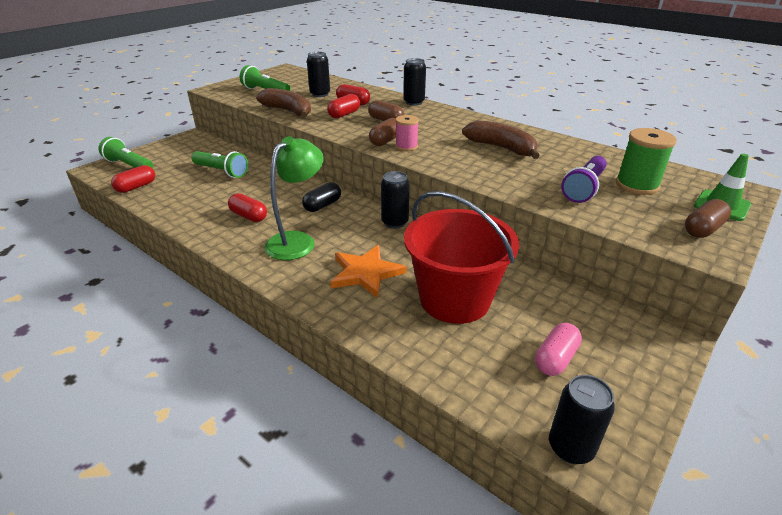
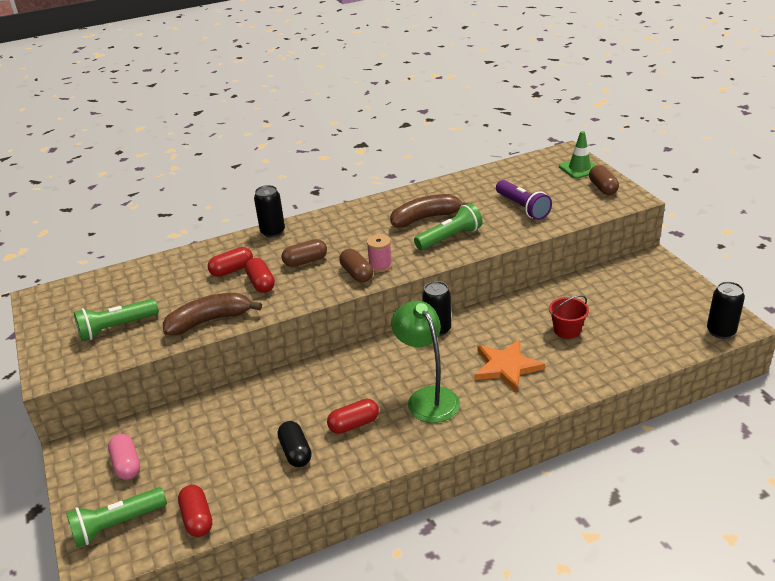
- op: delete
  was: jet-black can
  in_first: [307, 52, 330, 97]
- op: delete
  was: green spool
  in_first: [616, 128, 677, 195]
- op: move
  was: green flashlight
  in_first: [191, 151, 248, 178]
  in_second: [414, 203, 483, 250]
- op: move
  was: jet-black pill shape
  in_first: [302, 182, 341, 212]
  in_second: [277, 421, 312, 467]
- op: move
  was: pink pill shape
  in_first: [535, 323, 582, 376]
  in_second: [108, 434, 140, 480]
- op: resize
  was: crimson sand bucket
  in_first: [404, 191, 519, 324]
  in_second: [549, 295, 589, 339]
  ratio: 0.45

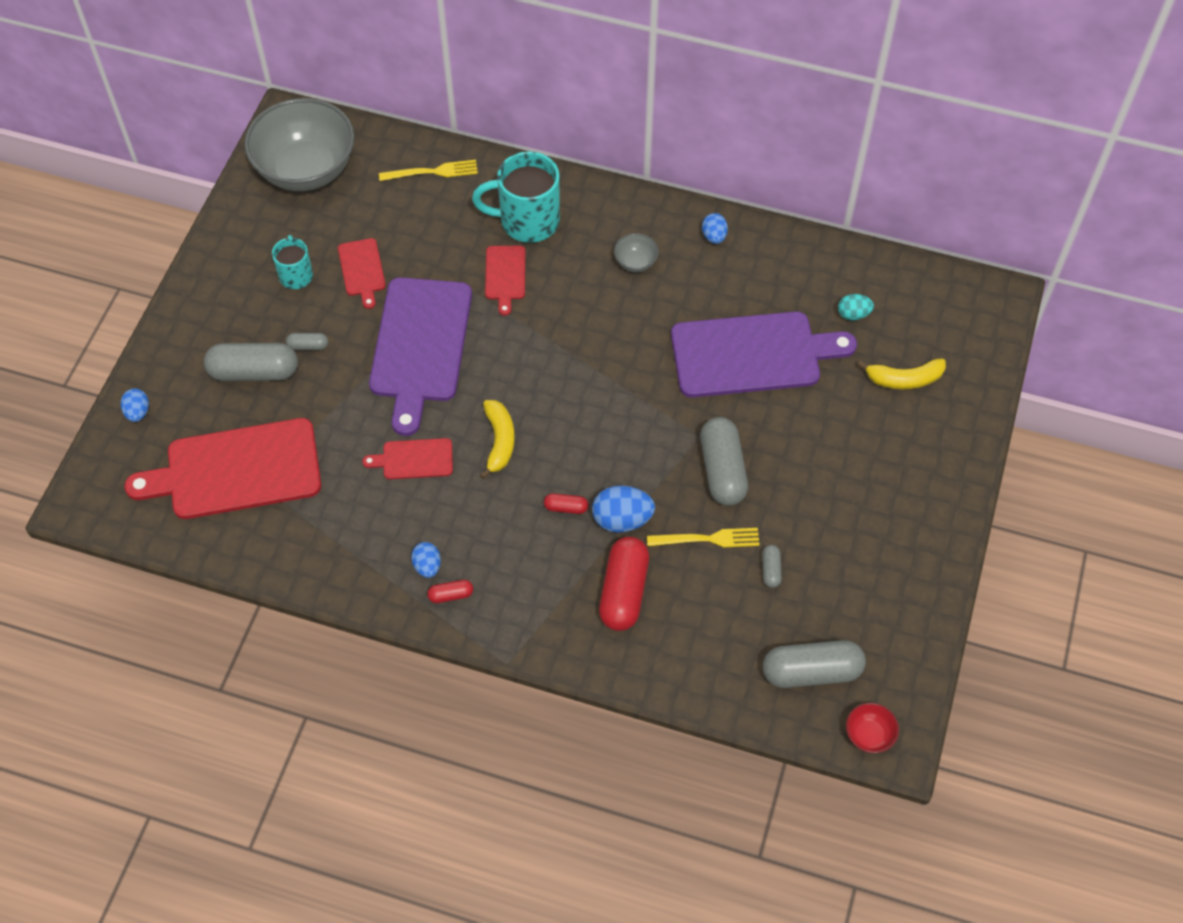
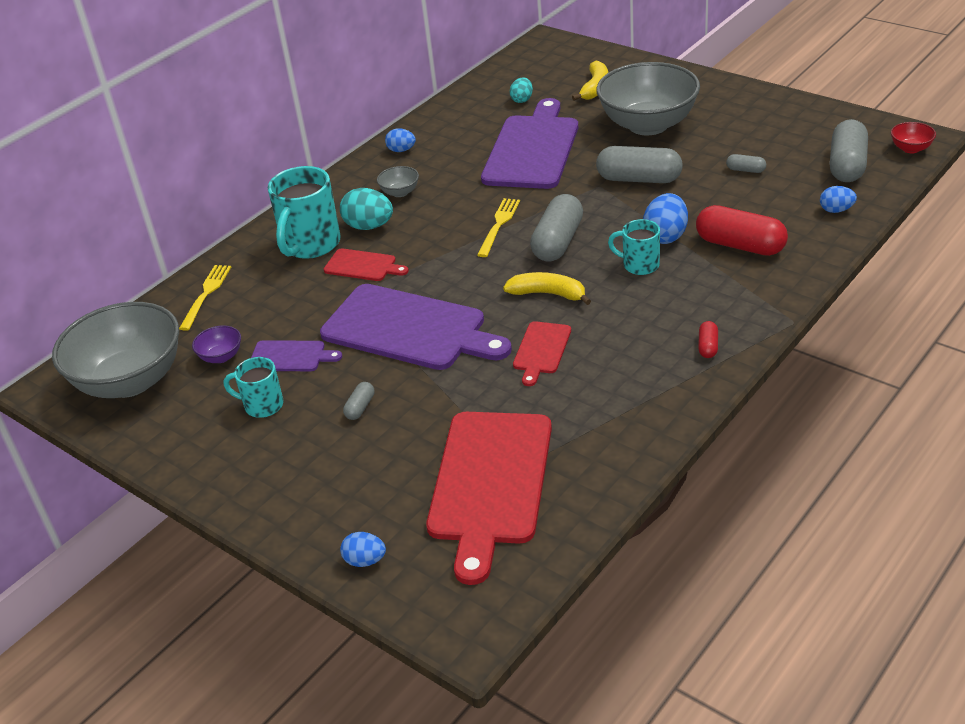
- op: insert
  now: purple deep dish
  in_second: [192, 326, 241, 363]
- op: insert
  now: teal egg shape
  in_second: [340, 188, 393, 230]
- op: insert
  now: grey deep dish
  in_second: [597, 62, 700, 135]
- op: move
  was: grey pill shape
  in_first: [204, 343, 298, 381]
  in_second: [530, 194, 583, 261]
- op: move
  was: royal blue egg shape
  in_first: [411, 542, 441, 578]
  in_second: [820, 186, 857, 213]
- op: move
  was: bright yellow dinner fork
  in_first: [647, 528, 760, 547]
  in_second: [477, 198, 520, 257]
- op: replace
  was: crimson pill shape
  now: teal coffee mug
  in_first: [544, 493, 588, 514]
  in_second: [608, 219, 660, 275]
- op: recolor
  was: crimson chopping board
  now: purple chopping board
  in_first: [338, 238, 386, 309]
  in_second: [251, 340, 342, 371]

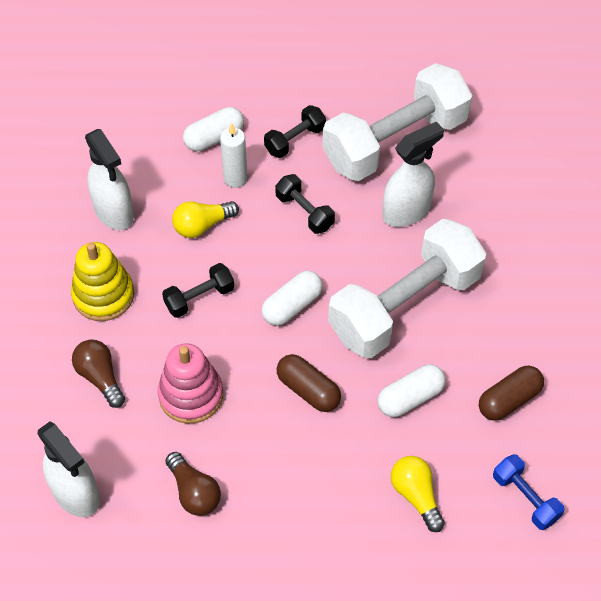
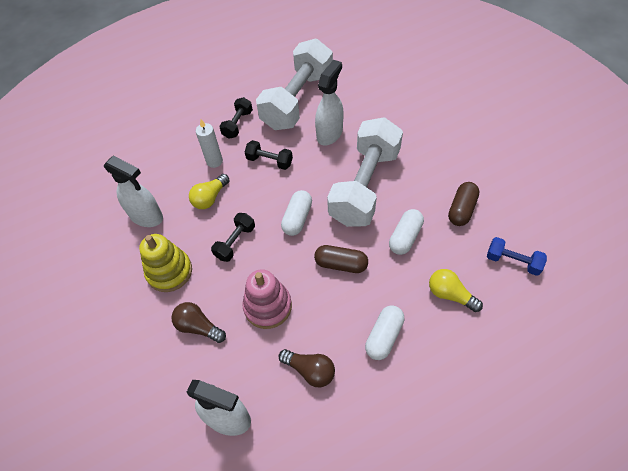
- op: move
  was: white pill shape
  in_first: [183, 107, 244, 151]
  in_second: [365, 305, 405, 360]

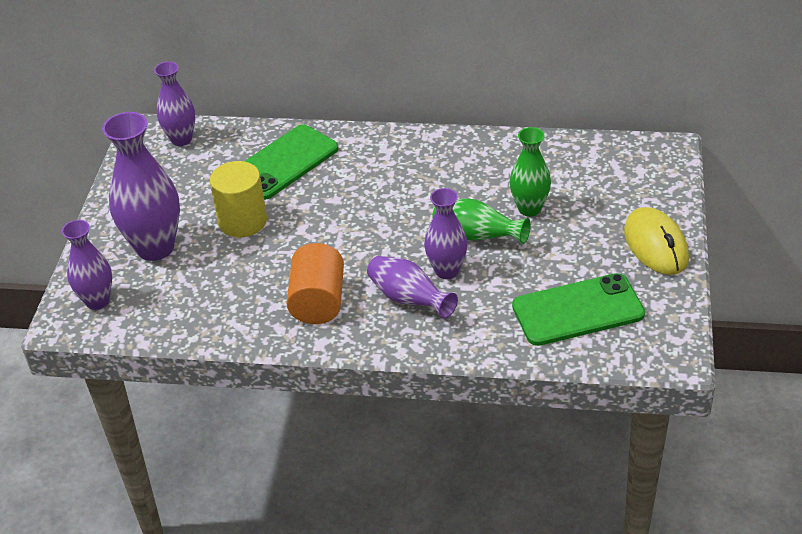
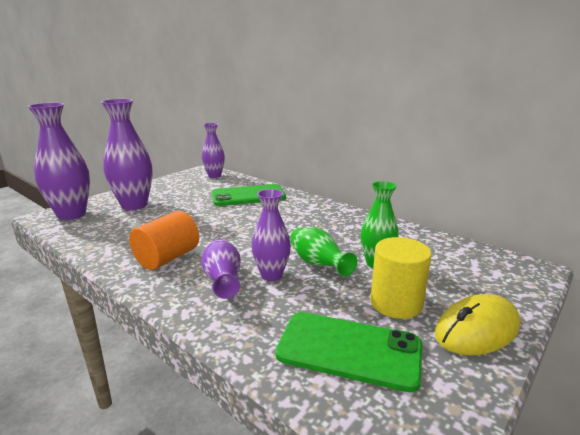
- op: move
  was: bright yellow cylinder
  in_first: [210, 161, 267, 237]
  in_second: [371, 237, 432, 319]
- op: rotate
  was: bright yellow PC mouse
  in_first: [624, 207, 689, 275]
  in_second: [435, 294, 520, 355]
  clockwise: 45
- op: resize
  was: purple tall vase
  in_first: [62, 220, 112, 310]
  in_second: [27, 103, 90, 220]
  ratio: 1.64

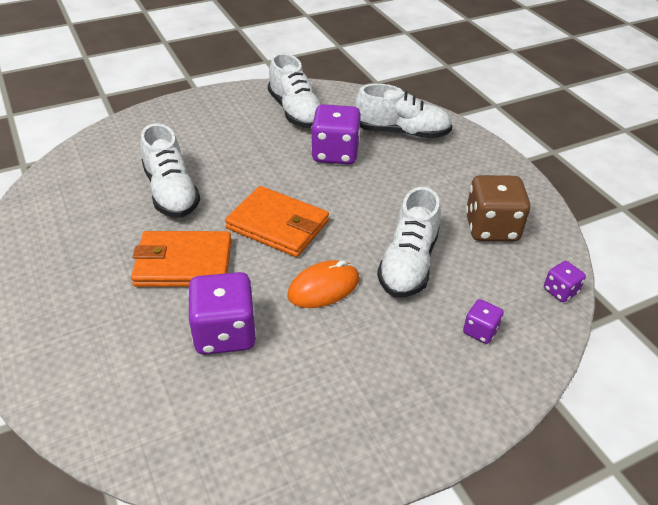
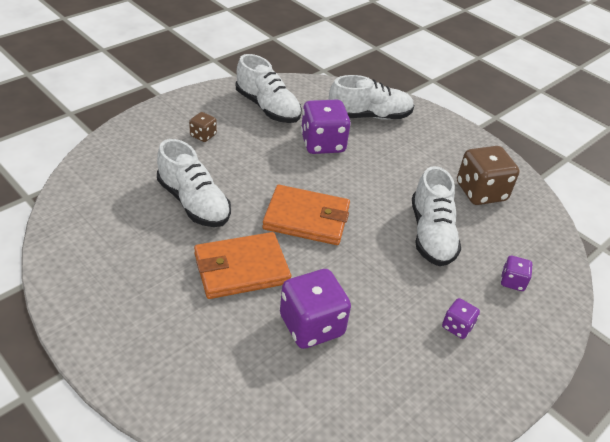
- op: delete
  was: orange PC mouse
  in_first: [287, 260, 359, 308]
- op: insert
  now: dark brown game die
  in_second: [189, 112, 217, 142]
- op: move
  was: purple game die
  in_first: [544, 261, 586, 302]
  in_second: [442, 298, 480, 339]

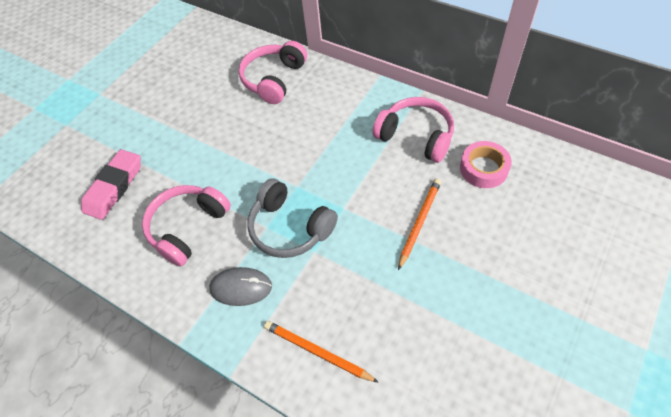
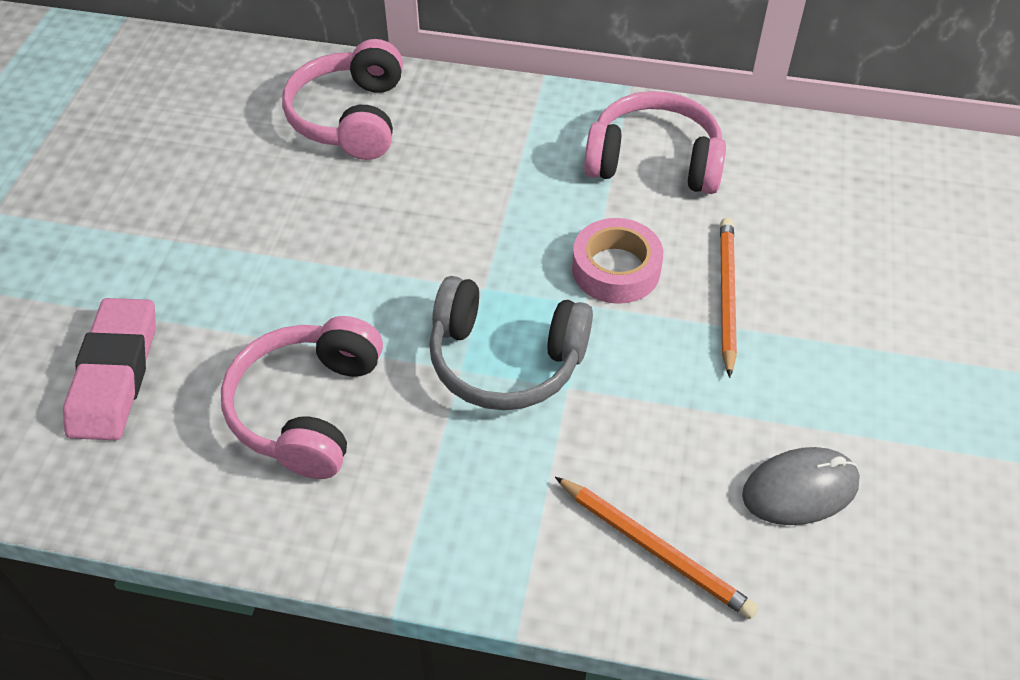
- op: move
  was: grey PC mouse
  in_first: [209, 267, 272, 306]
  in_second: [742, 447, 860, 525]
- op: move
  was: pink sticky tape
  in_first: [460, 141, 512, 188]
  in_second: [572, 218, 663, 304]
- op: rotate
  was: orange lead pencil
  in_first: [264, 321, 379, 383]
  in_second: [555, 477, 758, 619]
  clockwise: -150

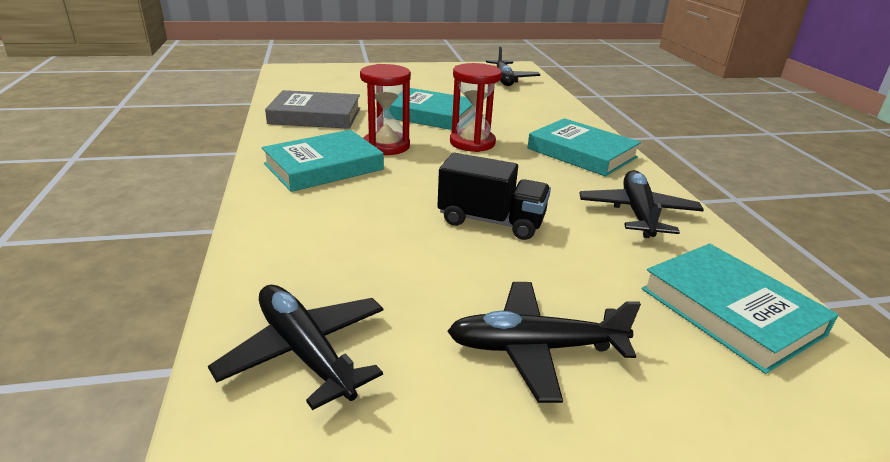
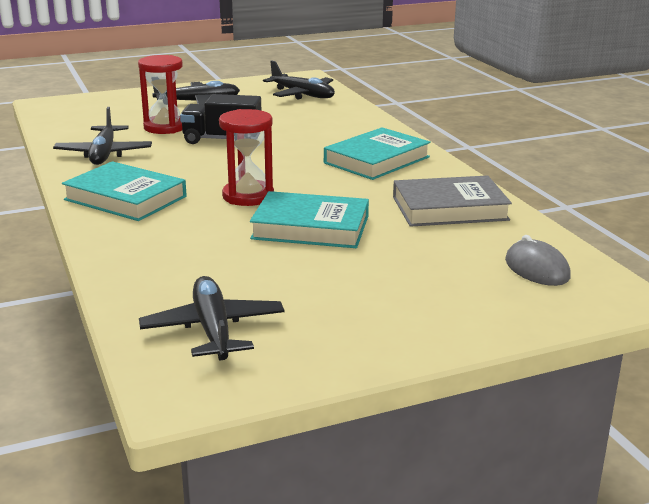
- op: delete
  was: teal book
  in_first: [642, 244, 839, 374]
- op: insert
  now: grey PC mouse
  in_second: [505, 235, 571, 286]
- op: move
  was: crimson sand timer
  in_first: [360, 64, 411, 155]
  in_second: [138, 55, 183, 134]

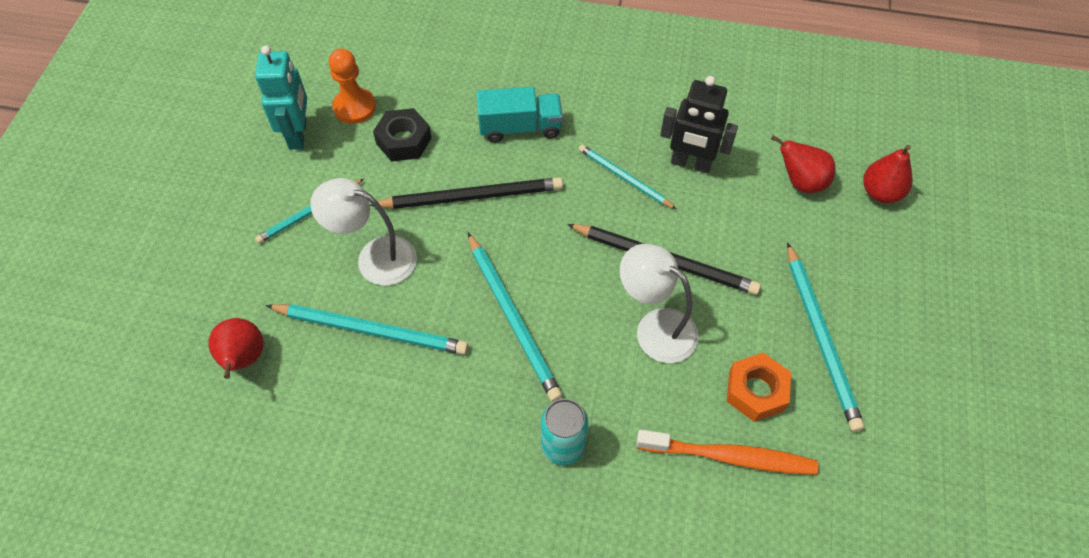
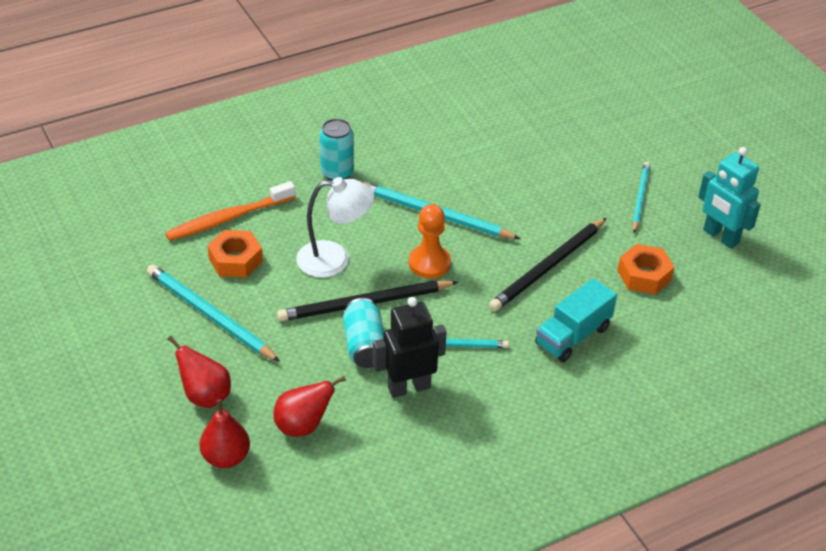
- op: delete
  was: teal lead pencil
  in_first: [266, 304, 468, 355]
- op: delete
  was: white lamp
  in_first: [310, 178, 417, 286]
- op: insert
  now: teal can
  in_second: [343, 298, 384, 368]
- op: move
  was: crimson pear
  in_first: [208, 318, 264, 379]
  in_second: [167, 336, 231, 408]
- op: move
  was: orange chess pawn
  in_first: [329, 49, 376, 124]
  in_second: [409, 204, 451, 278]
- op: recolor
  was: jet-black hexagon nut
  now: orange hexagon nut
  in_first: [373, 108, 432, 161]
  in_second: [618, 244, 674, 294]

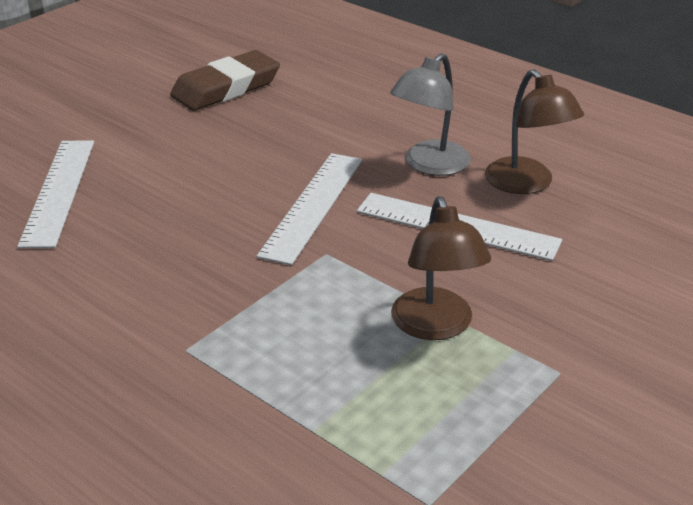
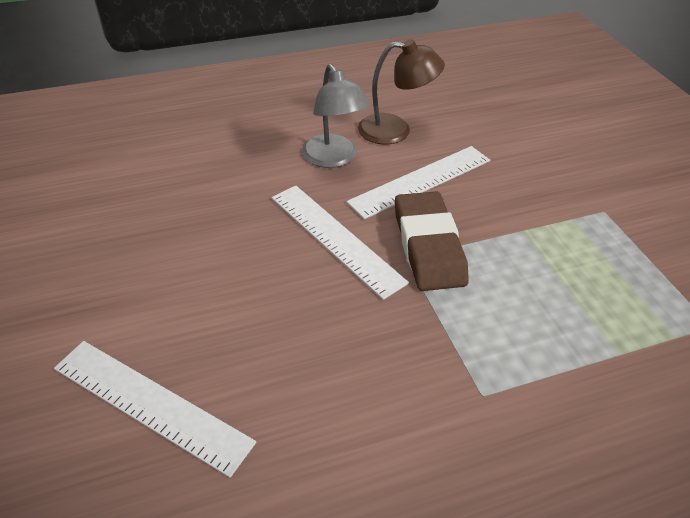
- op: delete
  was: dark brown lamp
  in_first: [391, 196, 491, 340]
- op: move
  was: dark brown pencil eraser
  in_first: [170, 50, 280, 111]
  in_second: [395, 191, 469, 291]

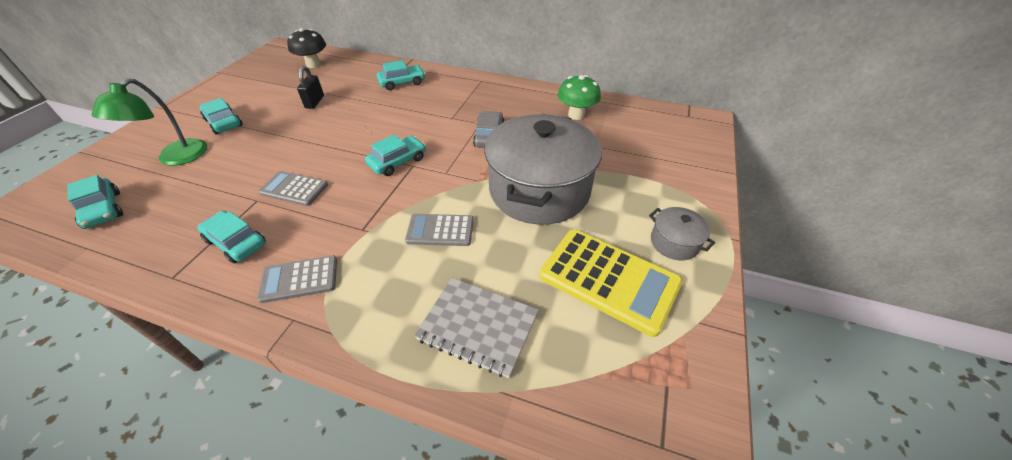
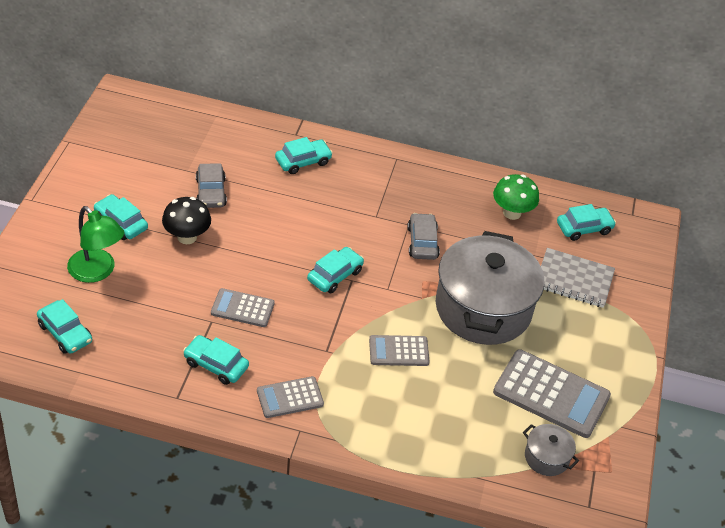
- op: insert
  now: teal car
  in_second: [557, 204, 616, 241]
- op: move
  was: jet-black toadstool
  in_first: [287, 28, 326, 68]
  in_second: [162, 197, 211, 244]
- op: move
  was: grey notepad
  in_first: [414, 278, 539, 378]
  in_second: [541, 248, 615, 308]
- op: move
  was: grey cooking pot
  in_first: [649, 207, 715, 261]
  in_second: [523, 424, 579, 476]
- op: replace
  was: jet-black small lock
  now: grey car
  in_first: [297, 66, 324, 109]
  in_second: [196, 163, 227, 208]
- op: recolor
  was: bright yellow calculator
  now: grey calculator
  in_first: [539, 229, 683, 337]
  in_second: [493, 349, 611, 438]
- op: rotate
  was: green lamp
  in_first: [92, 78, 208, 166]
  in_second: [67, 206, 124, 283]
  clockwise: -60

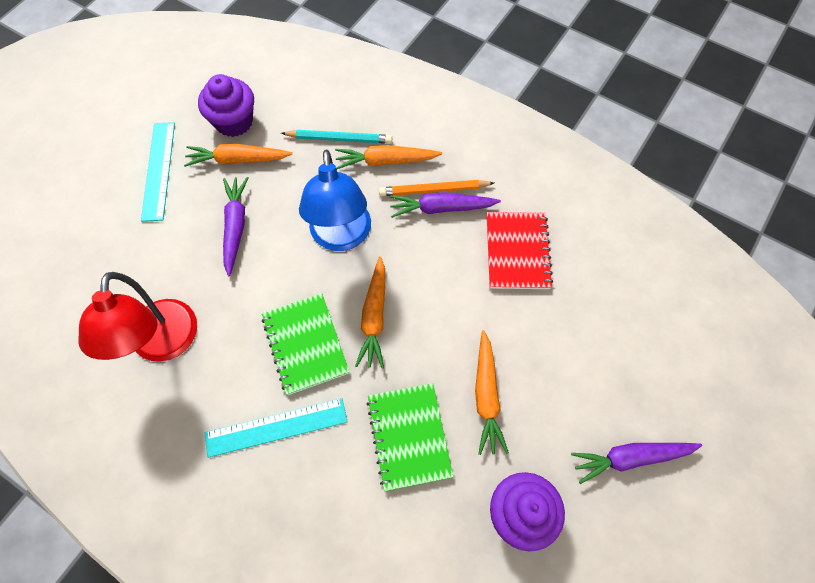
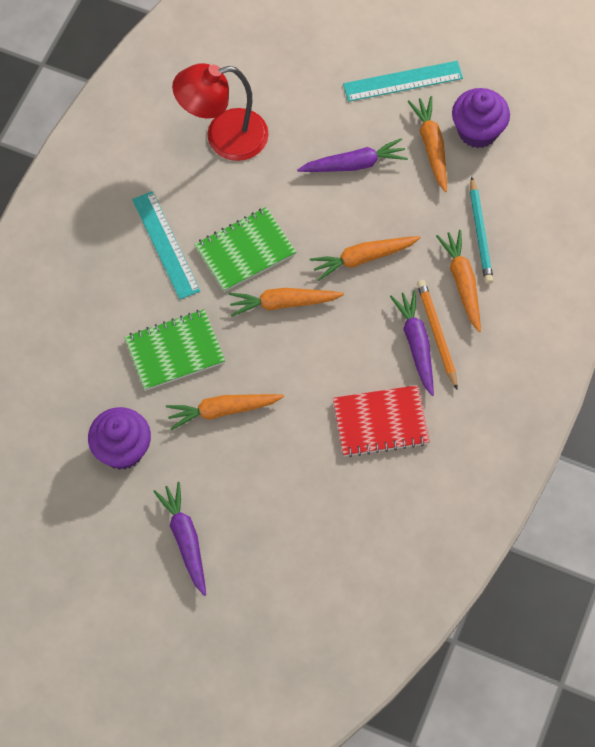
- op: replace
  was: royal blue lamp
  now: orange root vegetable
  in_first: [299, 150, 371, 251]
  in_second: [310, 236, 421, 281]

